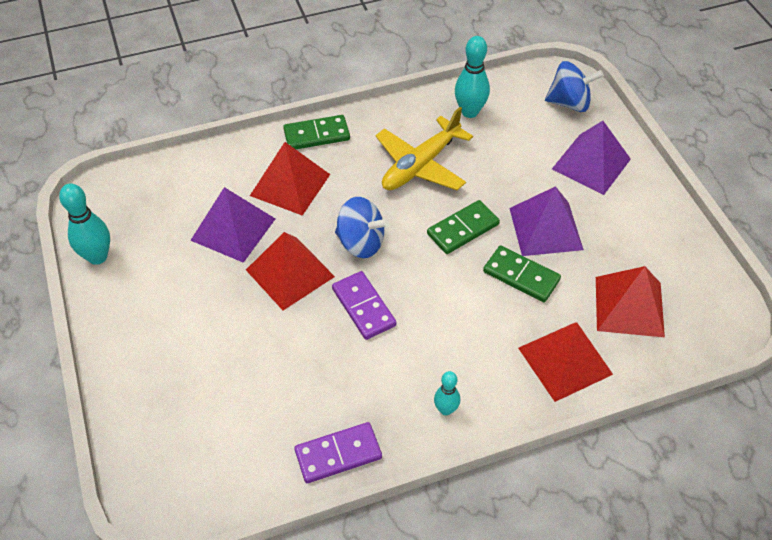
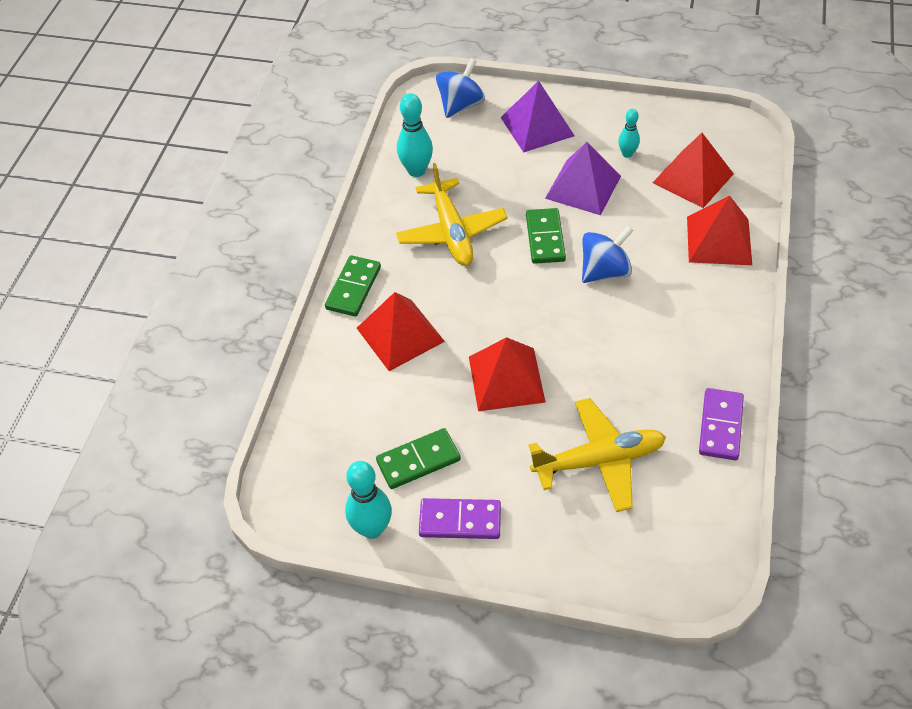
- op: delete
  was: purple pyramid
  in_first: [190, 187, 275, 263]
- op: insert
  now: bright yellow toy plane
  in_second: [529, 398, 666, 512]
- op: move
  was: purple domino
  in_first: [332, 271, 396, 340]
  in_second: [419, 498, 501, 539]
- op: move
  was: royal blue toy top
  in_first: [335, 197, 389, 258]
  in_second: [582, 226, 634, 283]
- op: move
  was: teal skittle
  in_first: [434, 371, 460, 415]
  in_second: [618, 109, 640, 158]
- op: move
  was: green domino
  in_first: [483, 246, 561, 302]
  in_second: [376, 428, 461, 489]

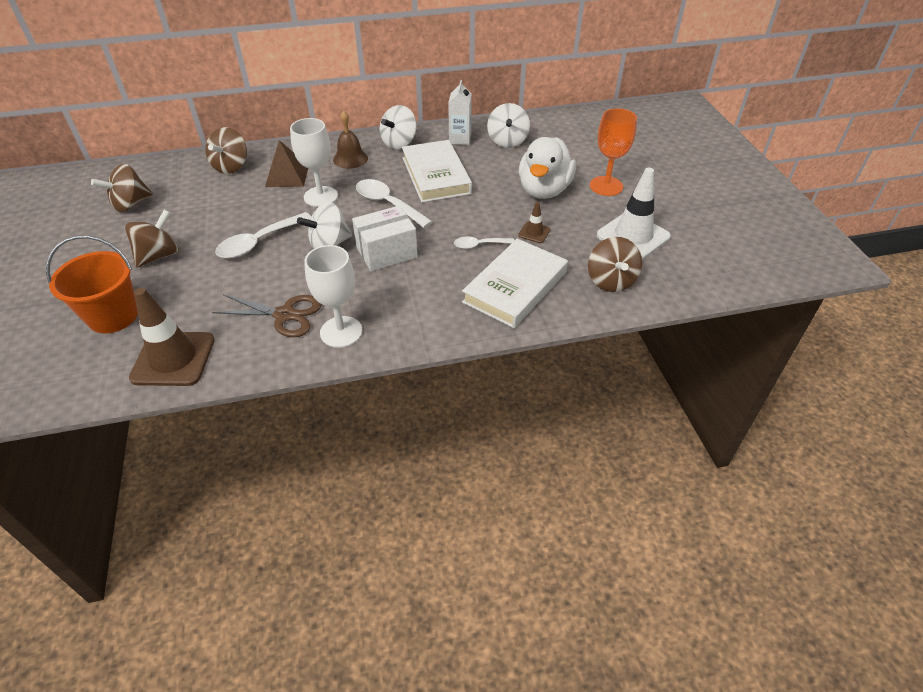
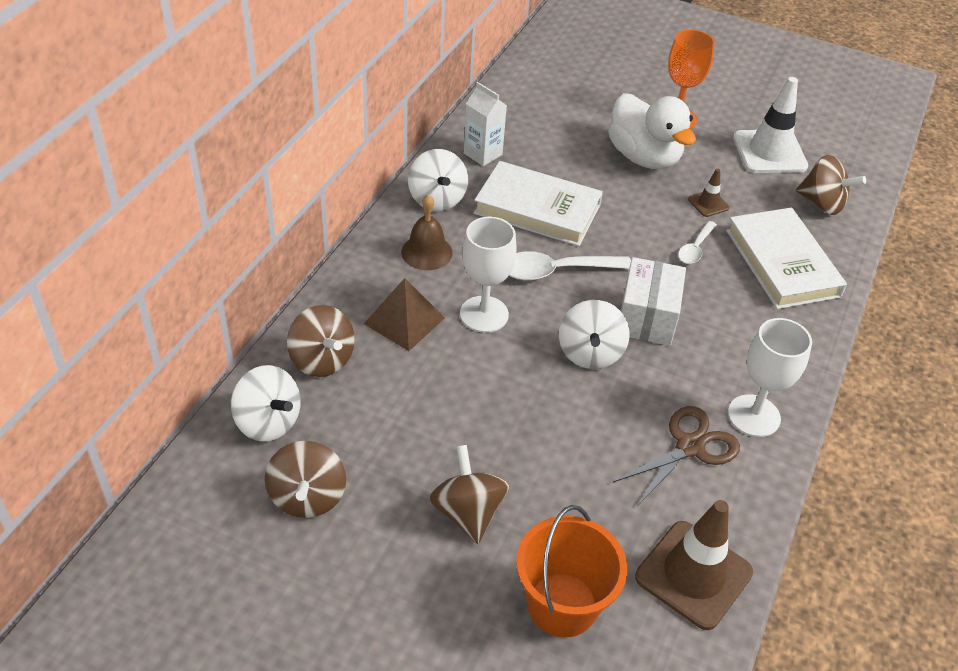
- op: delete
  was: white spoon
  in_first: [215, 212, 311, 259]
- op: move
  was: white toy top
  in_first: [487, 103, 530, 148]
  in_second: [231, 365, 301, 442]

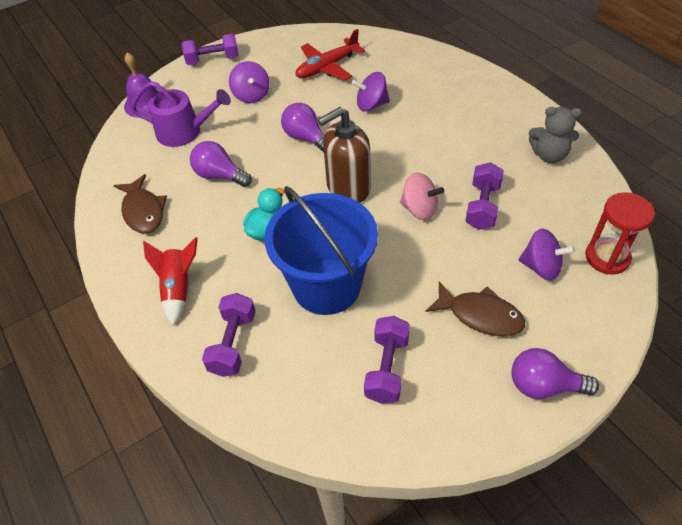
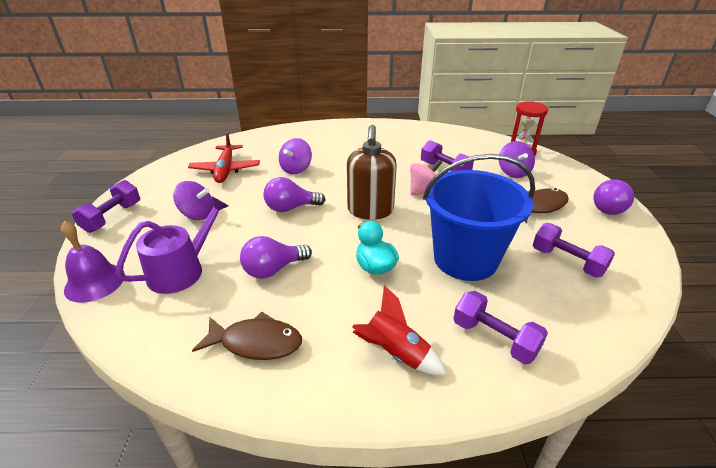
- op: delete
  was: grey teddy
  in_first: [529, 107, 582, 163]
- op: rotate
  was: purple toy top
  in_first: [519, 229, 575, 281]
  in_second: [499, 141, 535, 178]
  clockwise: 120

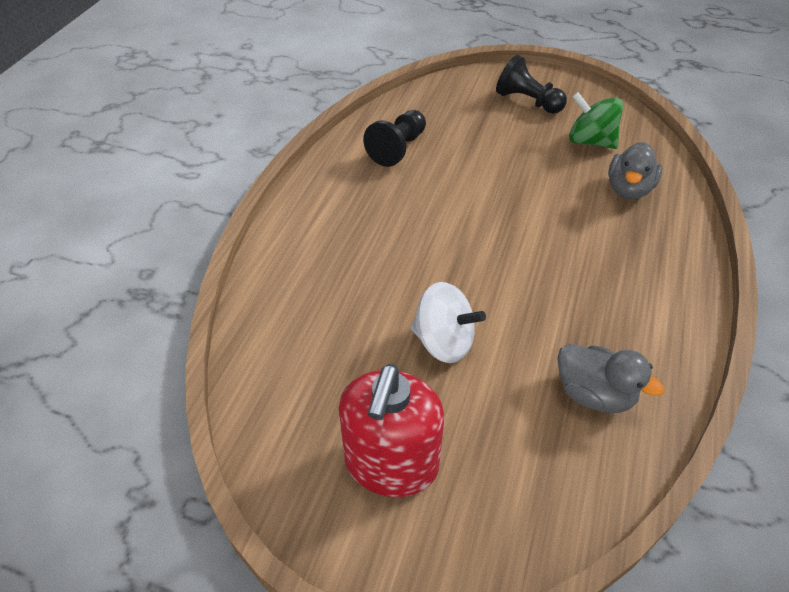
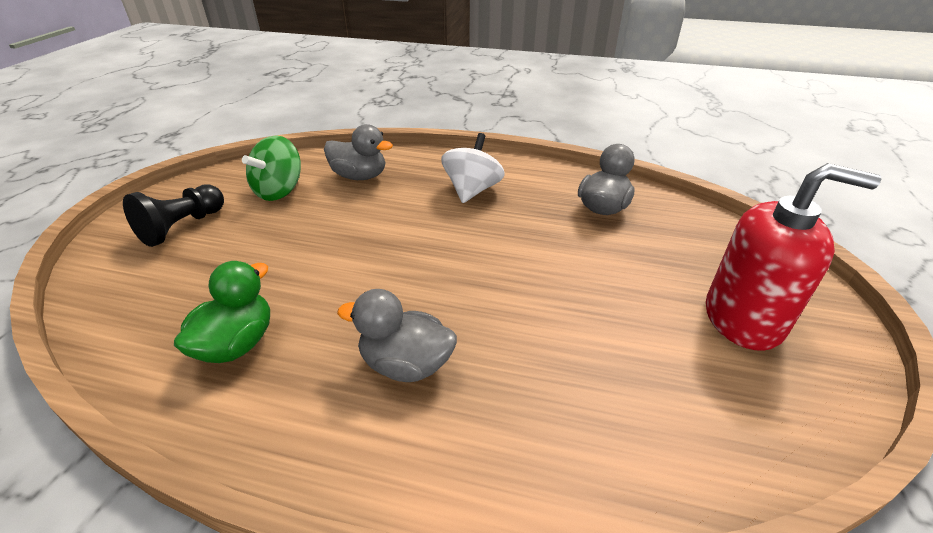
- op: insert
  now: grey duck
  in_second: [337, 289, 457, 382]
- op: move
  was: white toy top
  in_first: [411, 282, 486, 363]
  in_second: [441, 133, 505, 203]
- op: replace
  was: jet-black chess pawn
  now: green duck
  in_first: [363, 110, 426, 167]
  in_second: [174, 261, 270, 363]

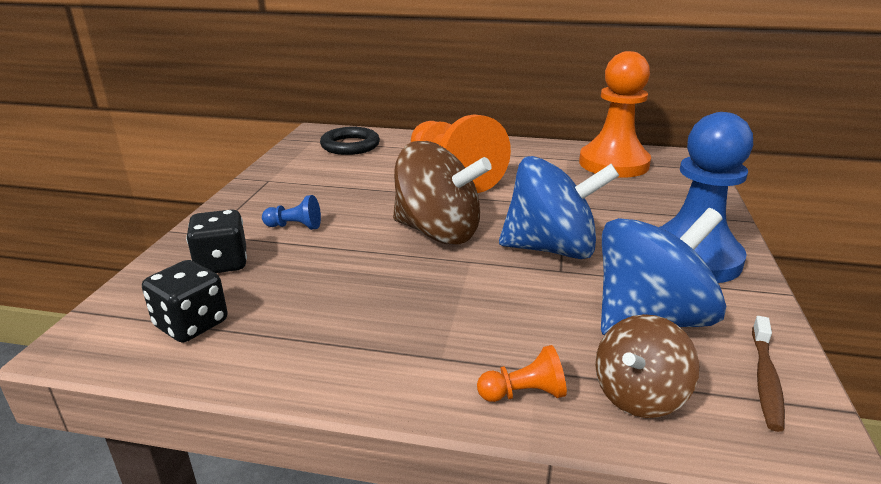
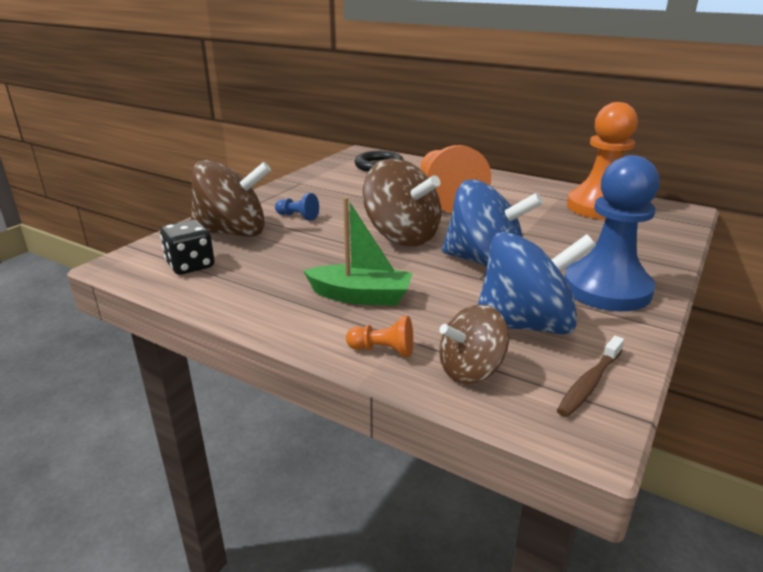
- op: insert
  now: green boat
  in_second: [303, 197, 412, 306]
- op: replace
  was: jet-black game die
  now: dark brown toy top
  in_first: [186, 209, 247, 273]
  in_second: [191, 160, 271, 237]

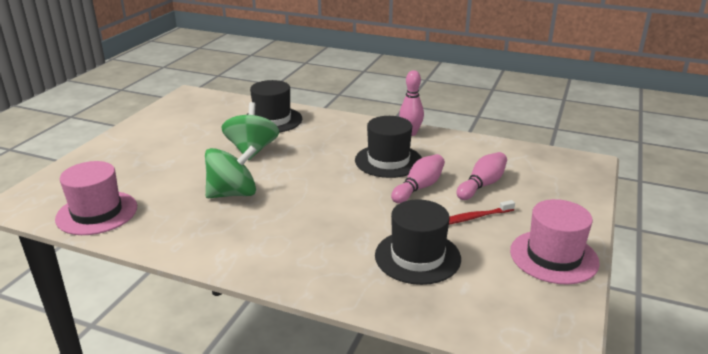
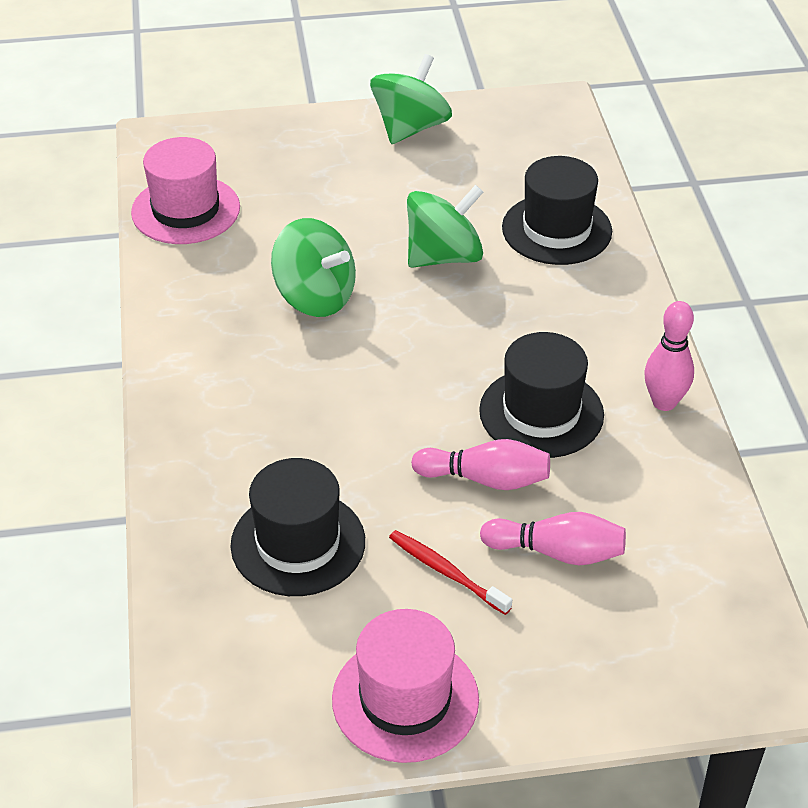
- op: insert
  now: green toy top
  in_second: [370, 54, 452, 144]

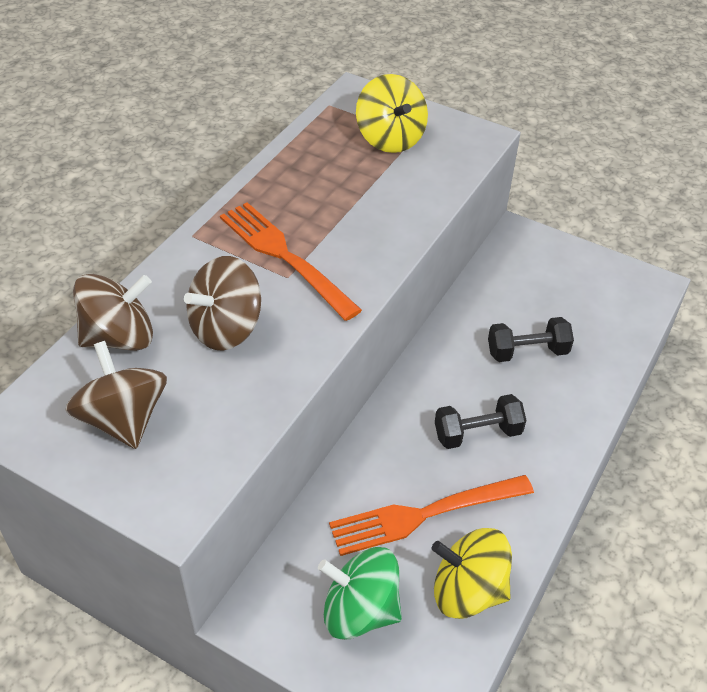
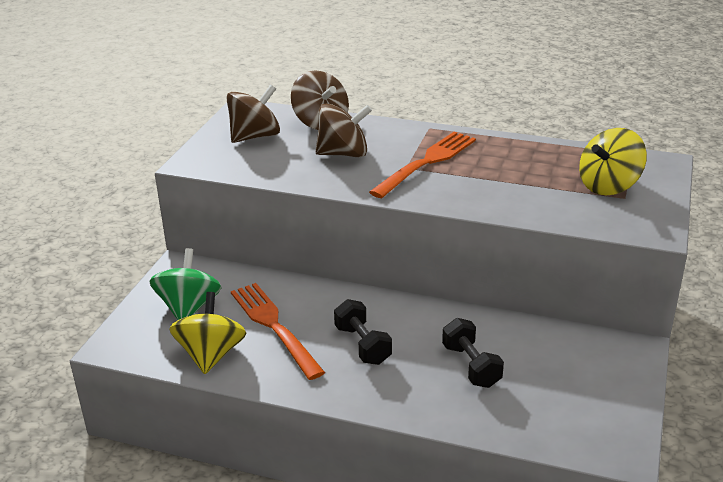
- op: rotate
  was: dark brown toy top
  in_first: [184, 256, 261, 351]
  in_second: [316, 103, 372, 157]
  clockwise: 135

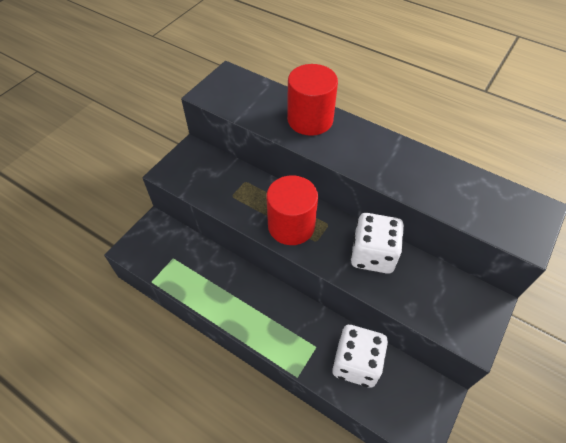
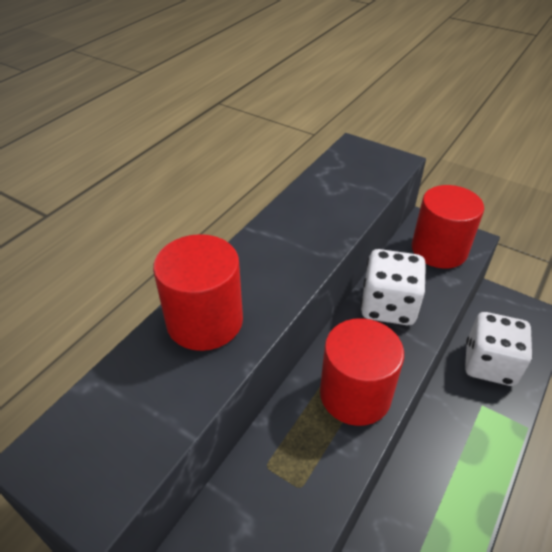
- op: insert
  now: crimson cylinder
  in_second: [412, 185, 484, 269]

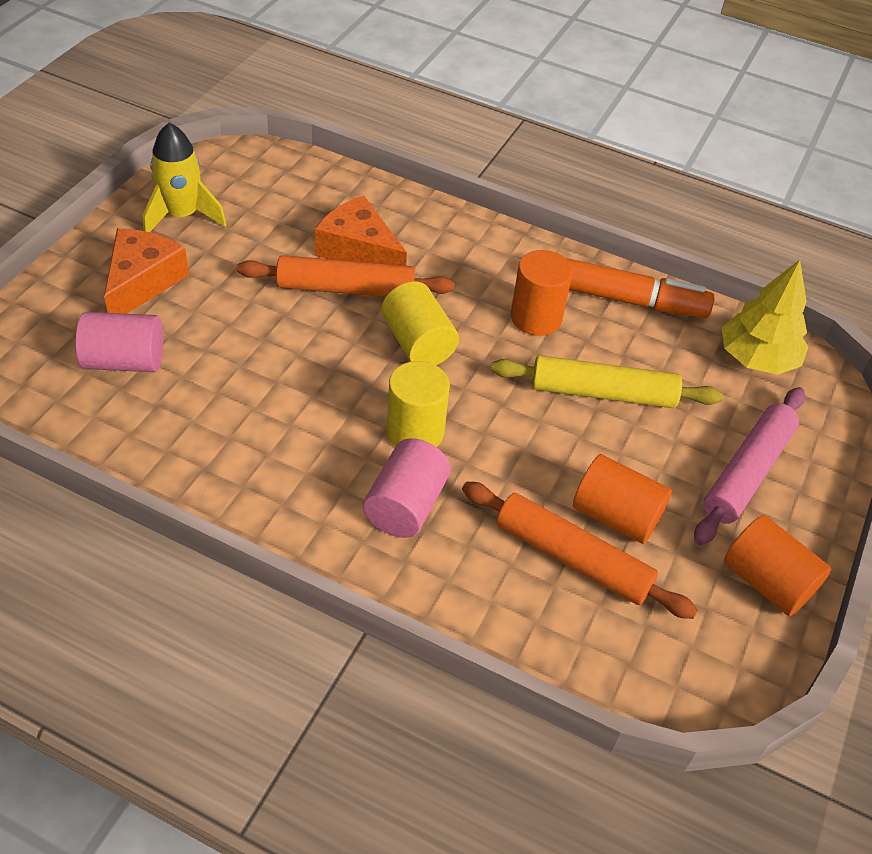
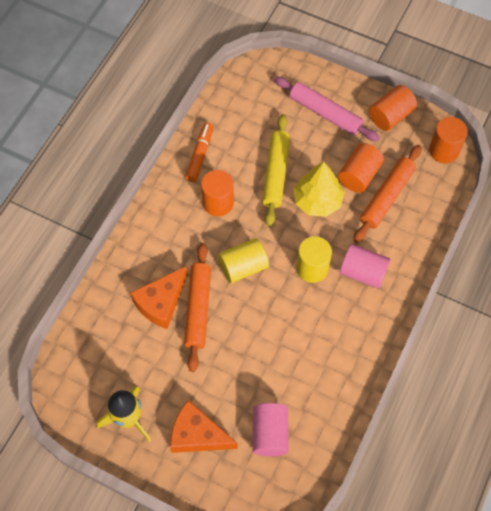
- op: insert
  now: orange cylinder
  in_second: [429, 117, 468, 163]
- op: move
  was: bright yellow toy tree
  in_first: [722, 260, 808, 375]
  in_second: [294, 162, 345, 217]
- op: resize
  was: orange marker pen
  in_first: [566, 258, 715, 318]
  in_second: [185, 123, 213, 182]
  ratio: 0.66

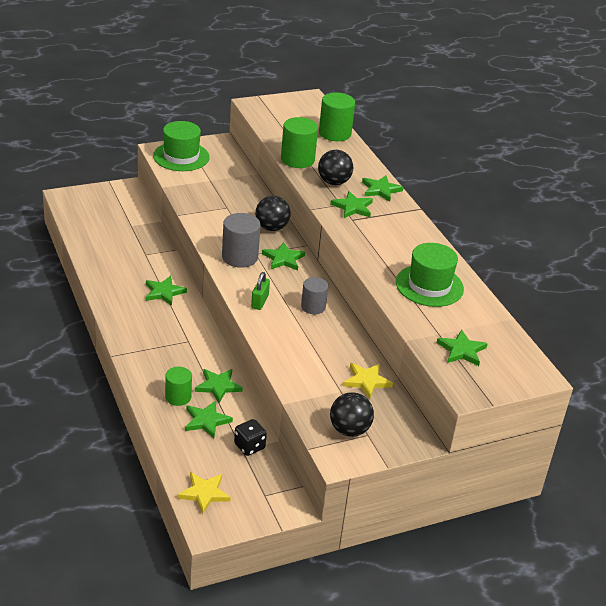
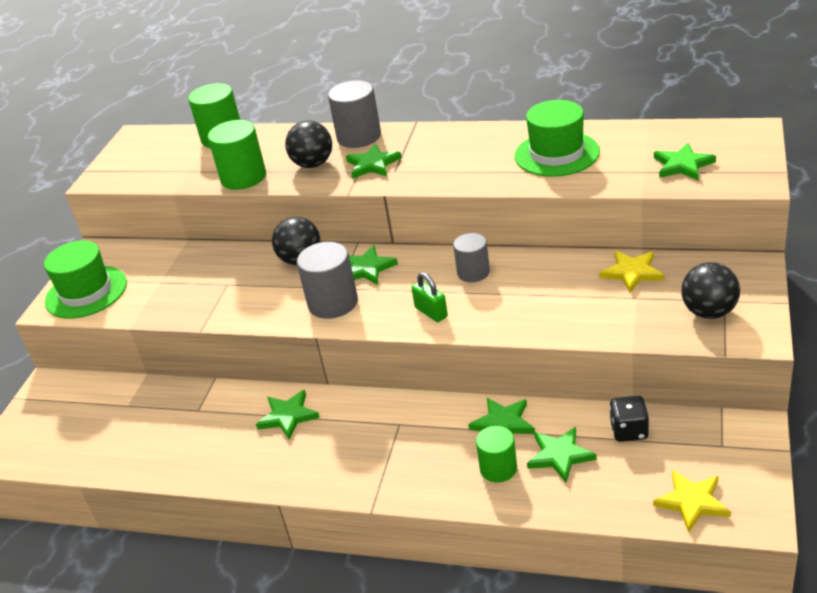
- op: replace
  was: green star
  now: grey cylinder
  in_first: [362, 175, 404, 202]
  in_second: [328, 80, 381, 148]

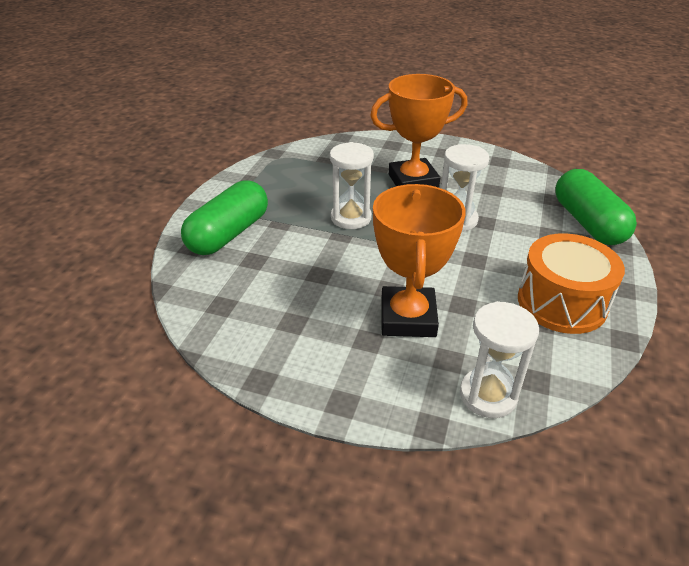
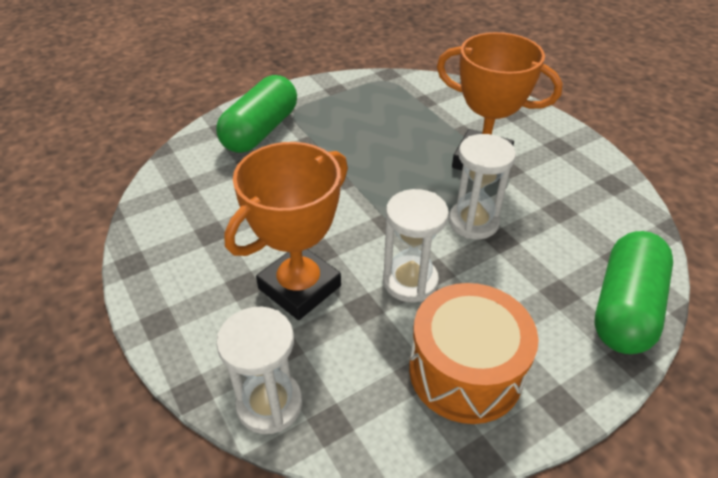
- op: move
  was: white sand timer
  in_first: [330, 142, 374, 229]
  in_second: [383, 189, 449, 302]
- op: rotate
  was: green pill shape
  in_first: [181, 180, 268, 255]
  in_second: [216, 75, 297, 153]
  clockwise: -45

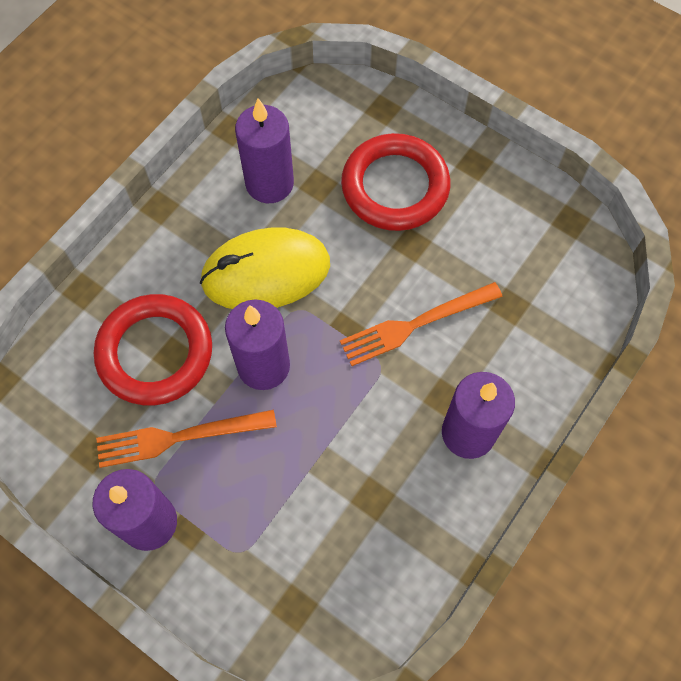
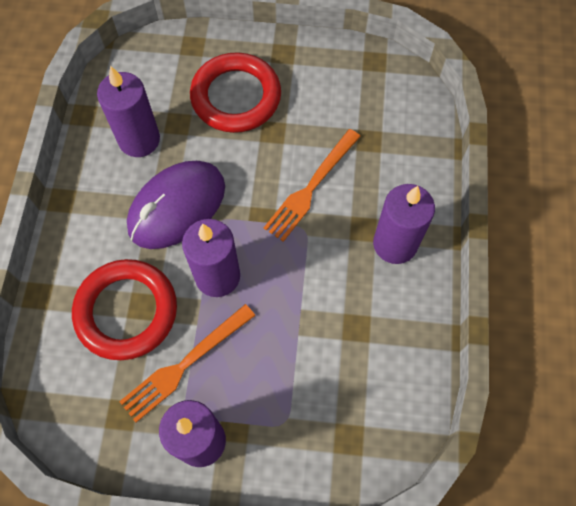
- op: recolor
  was: bright yellow PC mouse
  now: purple PC mouse
  in_first: [200, 227, 330, 309]
  in_second: [127, 161, 225, 249]

